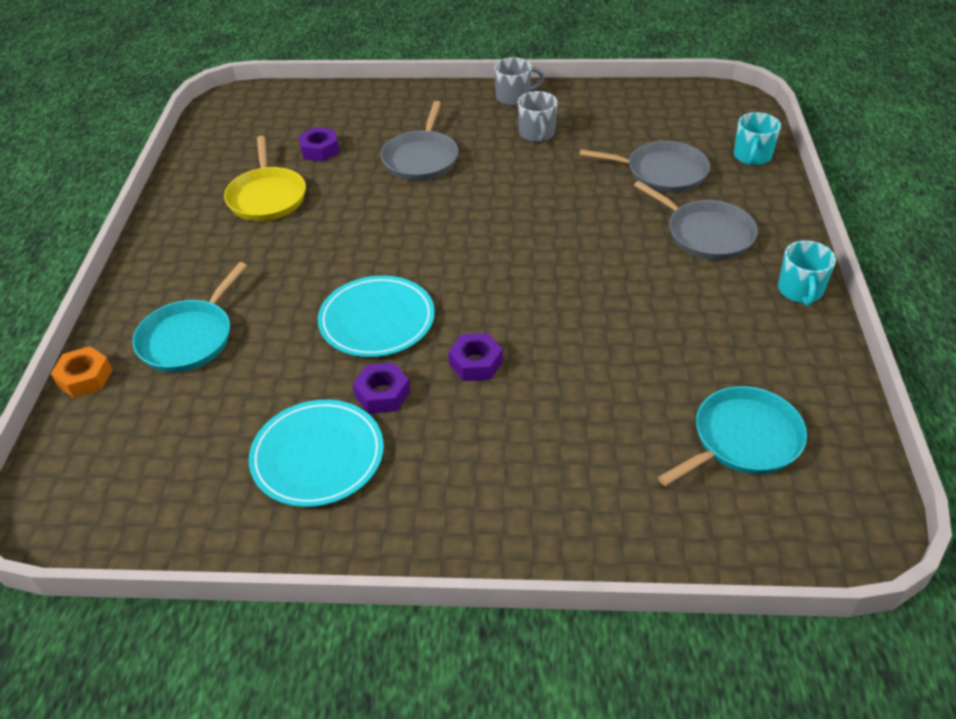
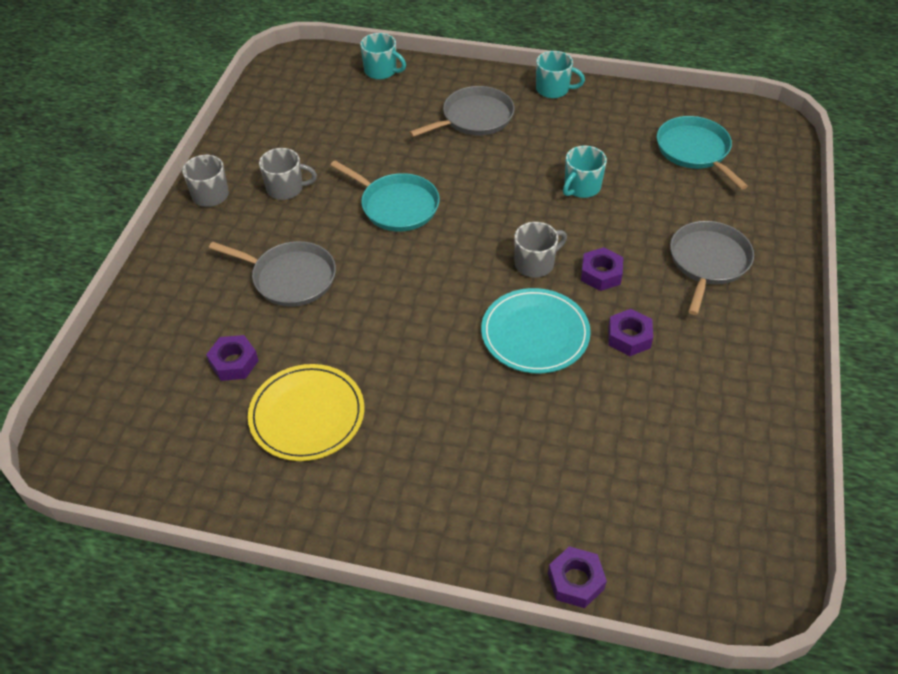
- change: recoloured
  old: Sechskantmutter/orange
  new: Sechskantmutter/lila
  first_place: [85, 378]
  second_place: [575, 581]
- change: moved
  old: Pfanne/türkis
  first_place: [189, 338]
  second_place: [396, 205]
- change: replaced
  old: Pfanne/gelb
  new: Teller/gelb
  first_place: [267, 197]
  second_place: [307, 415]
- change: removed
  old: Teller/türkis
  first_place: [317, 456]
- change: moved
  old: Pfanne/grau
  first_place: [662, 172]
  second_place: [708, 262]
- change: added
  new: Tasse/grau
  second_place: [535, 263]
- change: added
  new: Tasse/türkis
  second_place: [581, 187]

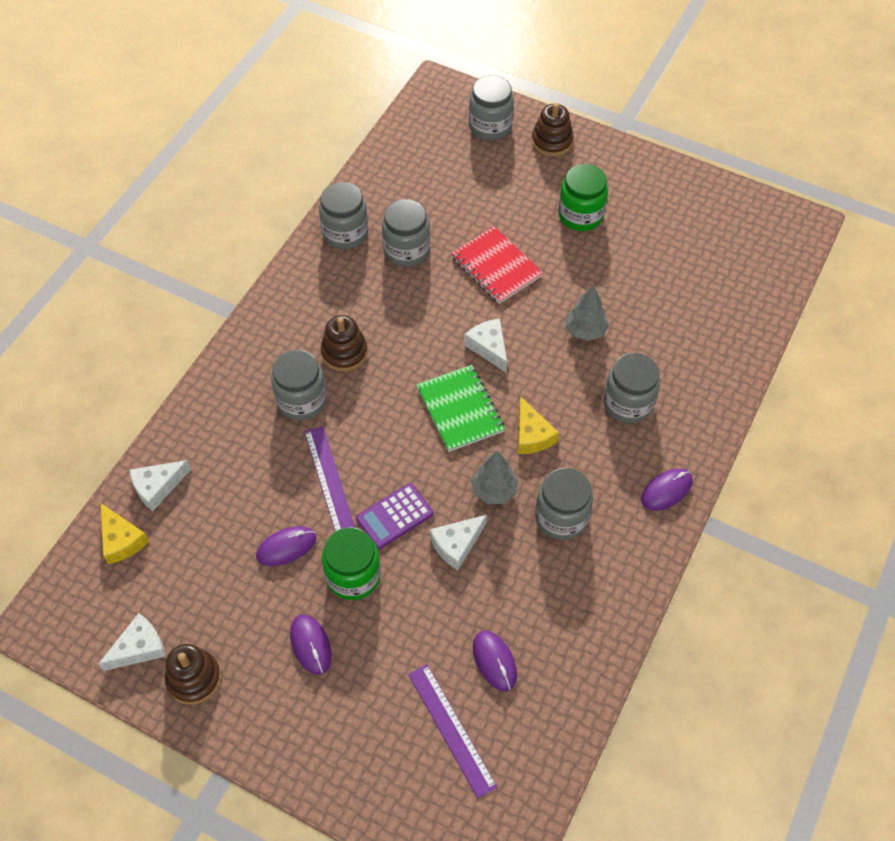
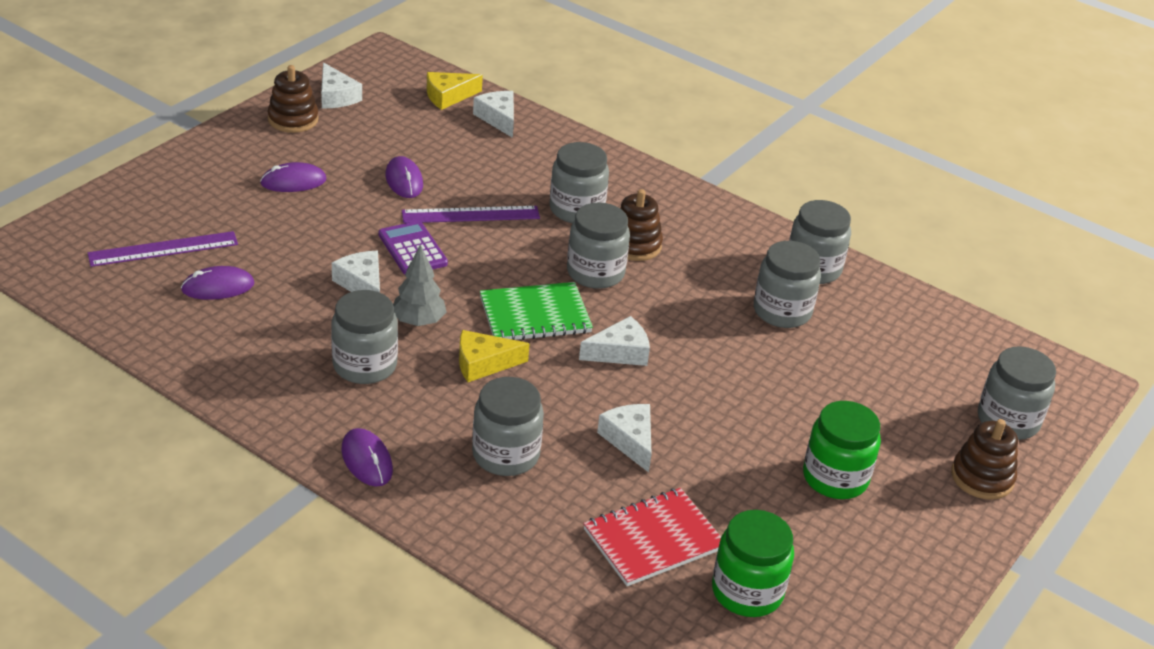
- change: moved
  old: Einmachglas/grün
  first_place: [353, 576]
  second_place: [747, 591]
- change: moved
  old: Notizbuch/rot
  first_place: [496, 267]
  second_place: [653, 539]
- change: replaced
  old: Baum/grau
  new: Käse/weiß
  first_place: [585, 331]
  second_place: [630, 440]
- change: added
  new: Einmachglas/grau
  second_place: [595, 273]

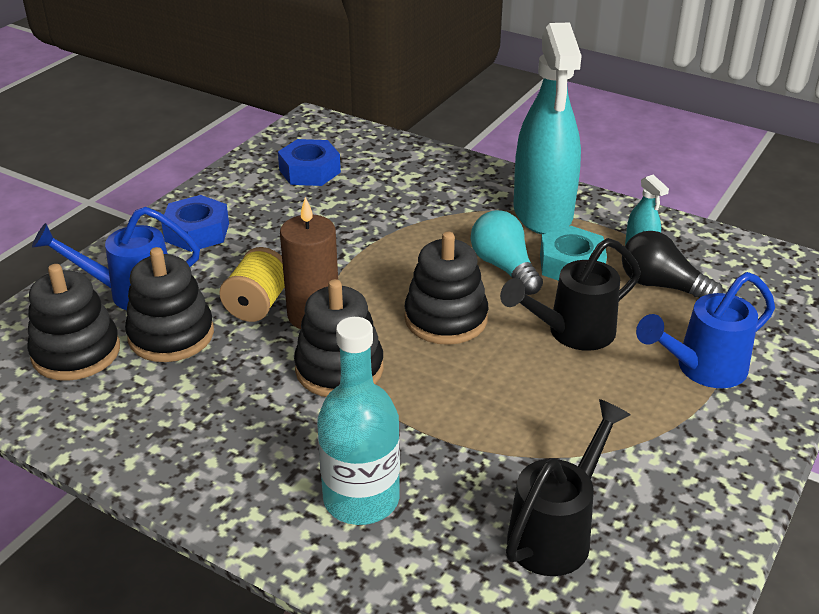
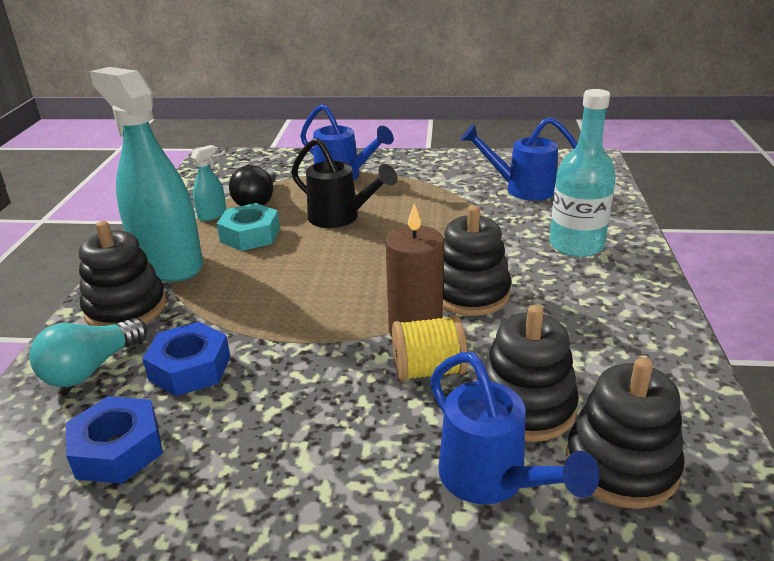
- change: moved
  old: Sechskantmutter/blau
  first_place: [197, 232]
  second_place: [190, 368]
- change: moved
  old: Stapelspielzeug/schwarz
  first_place: [446, 319]
  second_place: [126, 308]
- change: moved
  old: Glühbirne/türkis
  first_place: [504, 267]
  second_place: [91, 368]
- change: recoloured
  old: Gießkanne/schwarz
  new: Gießkanne/blau
  first_place: [557, 531]
  second_place: [521, 189]
- change: turned
  old: Sprühflasche/türkis
  first_place: [543, 213]
  second_place: [168, 264]
  degrees: -105

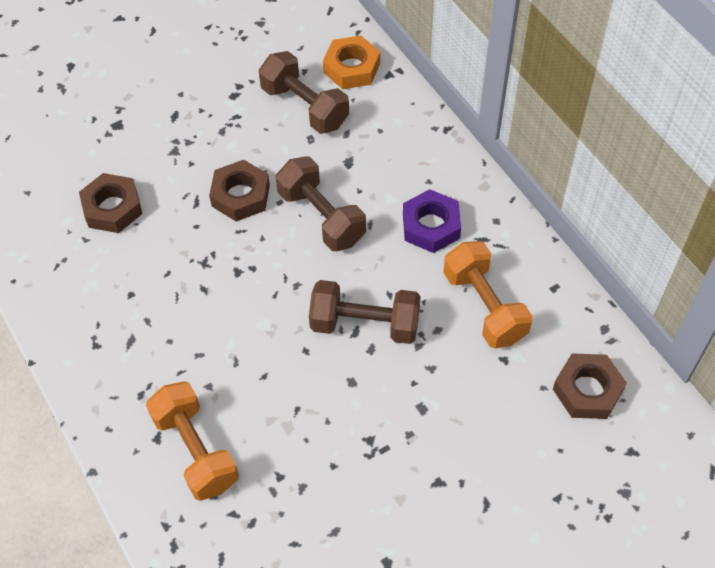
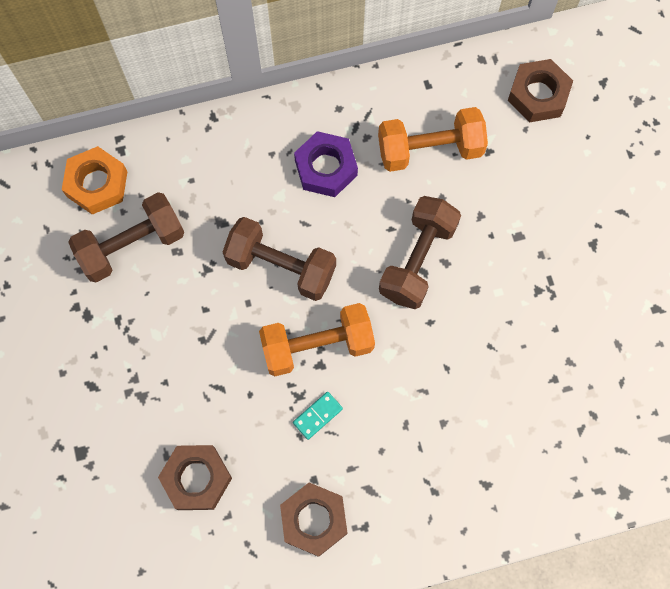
- change: moved
  old: Hantel/orange
  first_place: [195, 450]
  second_place: [317, 346]
- change: moved
  old: Sechskantmutter/braun
  first_place: [240, 195]
  second_place: [314, 520]
- change: turned
  old: Hantel/braun
  first_place: [321, 217]
  second_place: [281, 267]
  degrees: 45
- change: added
  new: Dominostein/türkis
  second_place: [317, 416]

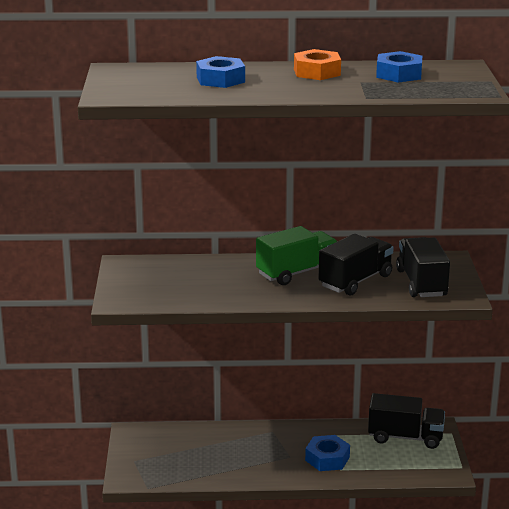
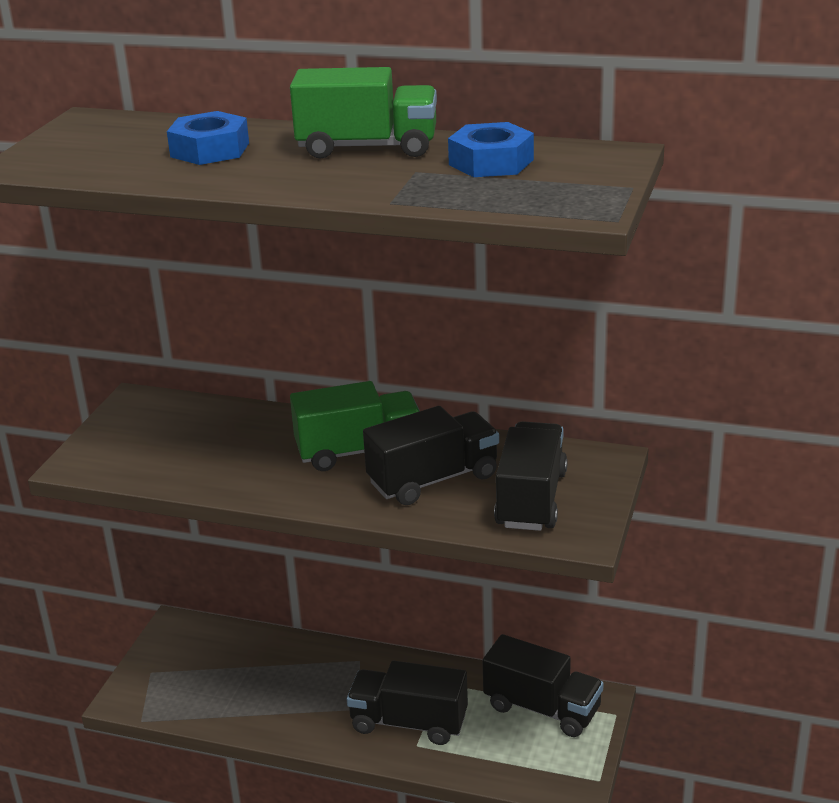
- change: replaced
  old: Sechskantmutter/orange
  new: Lastwagen/grün
  first_place: [317, 72]
  second_place: [367, 148]
- change: replaced
  old: Sechskantmutter/blau
  new: Lastwagen/schwarz
  first_place: [327, 458]
  second_place: [409, 723]

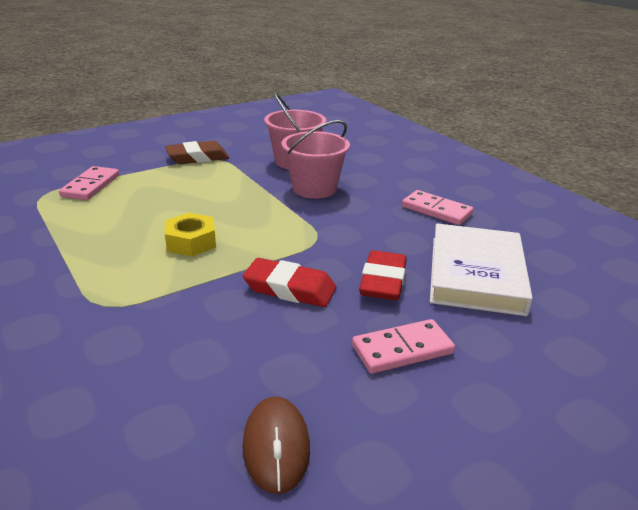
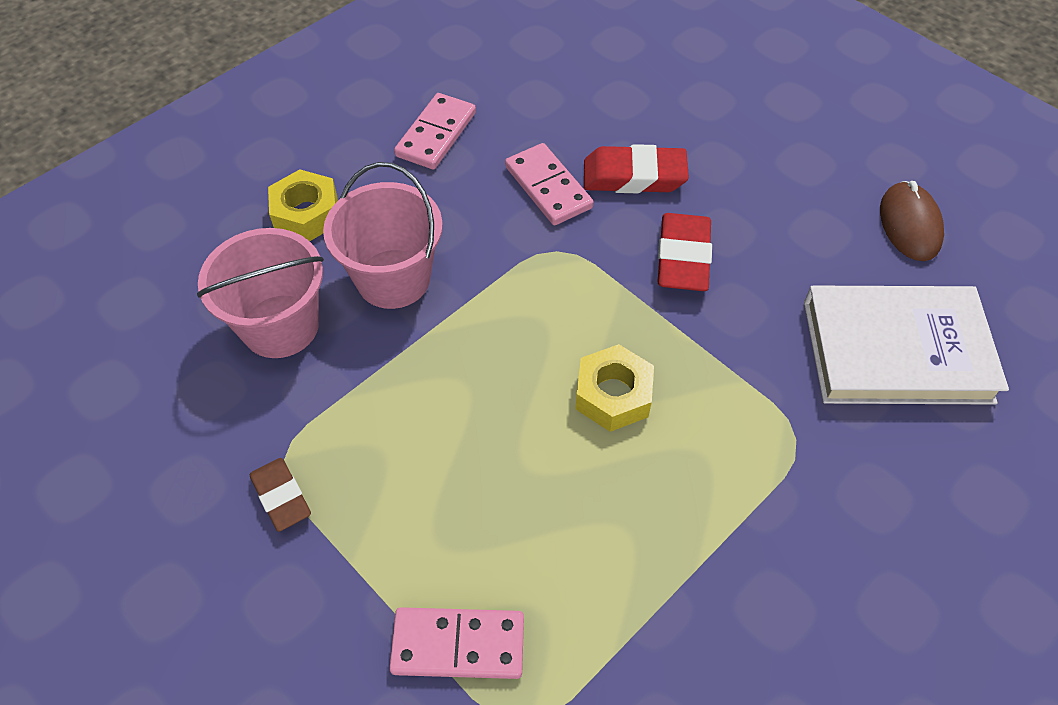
- change: resized
  old: Radiergummi/braun
  first_place: [197, 157]
  second_place: [281, 497]
  factor: 0.64
- change: turned
  old: Computermaus/braun
  first_place: [276, 446]
  second_place: [909, 224]
  degrees: -75
- change: moved
  old: Dominostein/rosa
  first_place: [402, 349]
  second_place: [548, 187]
- change: moved
  old: Buch/weiß
  first_place: [476, 274]
  second_place: [896, 351]
- change: added
  new: Sechskantmutter/gelb
  second_place: [306, 214]

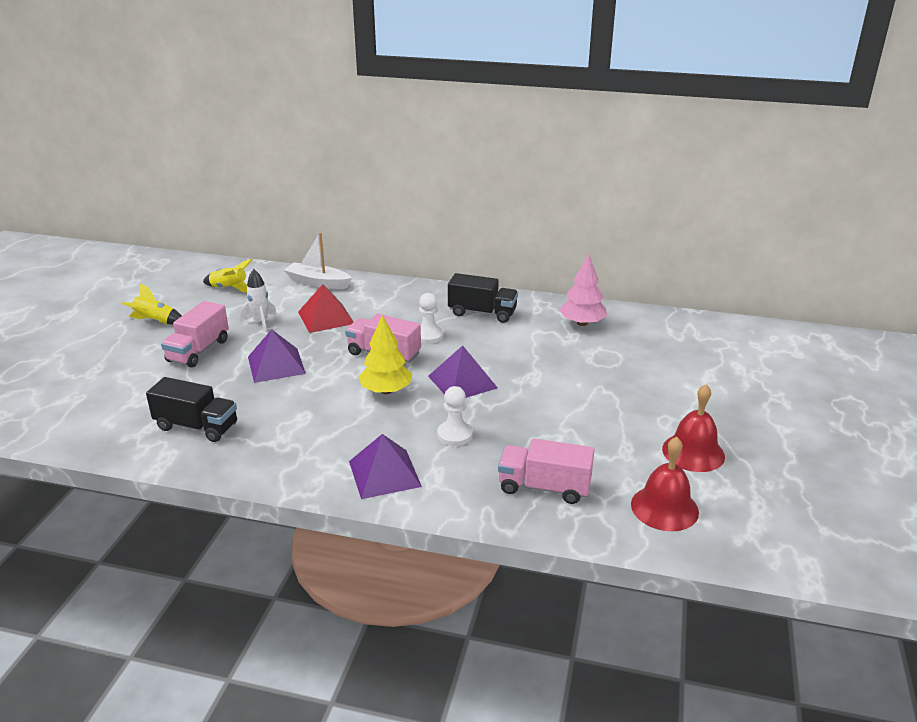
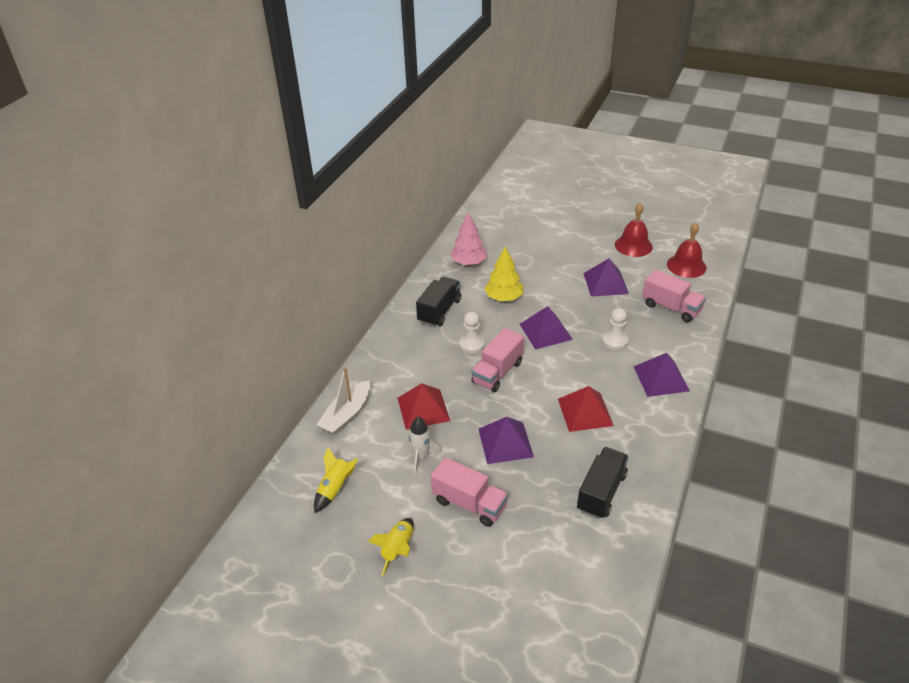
- change: moved
  old: Baum/gelb
  first_place: [386, 391]
  second_place: [504, 298]
- change: turned
  old: Lastwagen/rosa
  first_place: [544, 487]
  second_place: [671, 308]
  degrees: -75
- change: added
  new: Pyramide/rot
  second_place: [585, 412]
- change: added
  new: Pyramide/lila
  second_place: [605, 283]

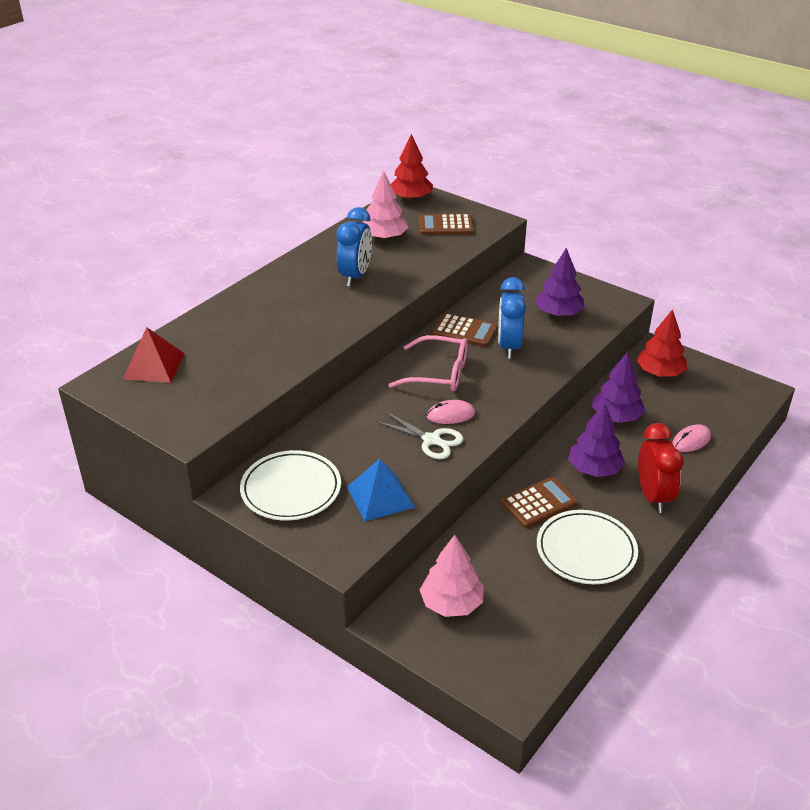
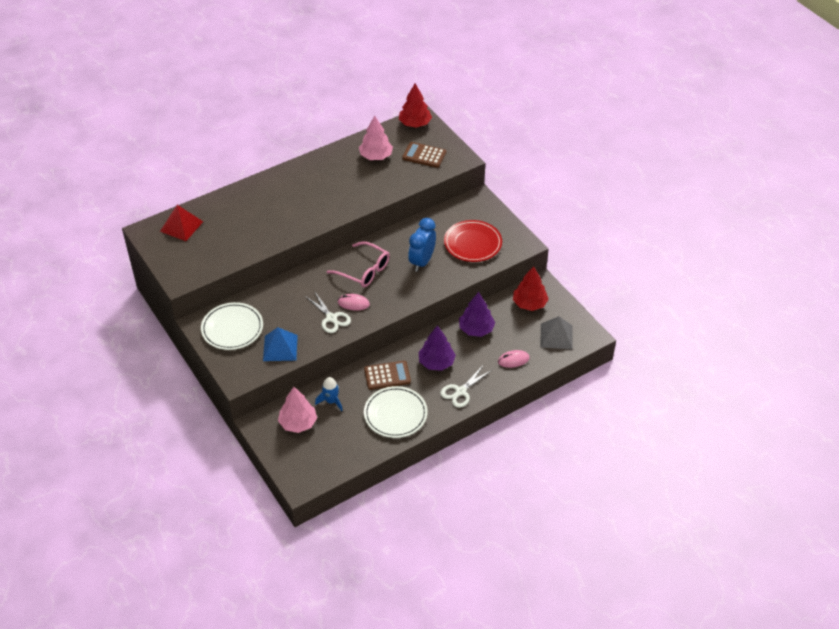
- change: removed
  old: Wecker/blau
  first_place: [355, 276]
- change: removed
  old: Taschenrechner/braun
  first_place: [464, 331]
- change: replaced
  old: Baum/lila
  new: Teller/rot
  first_place: [558, 313]
  second_place: [472, 243]
- change: replaced
  old: Wecker/rot
  new: Schere/weiß
  first_place: [653, 496]
  second_place: [460, 391]
- change: added
  new: Rakete/blau
  second_place: [331, 401]
- change: added
  new: Pyramide/grau
  second_place: [556, 336]

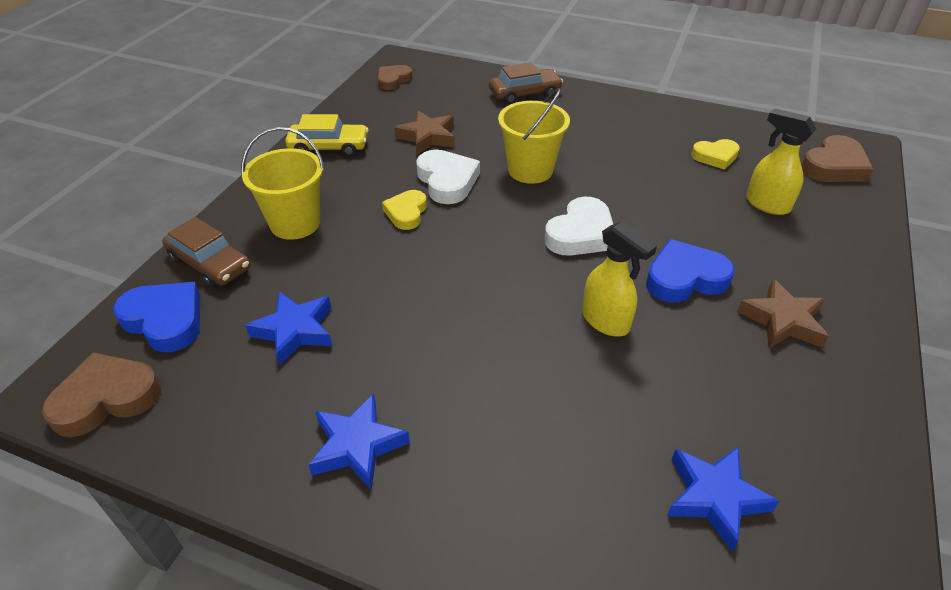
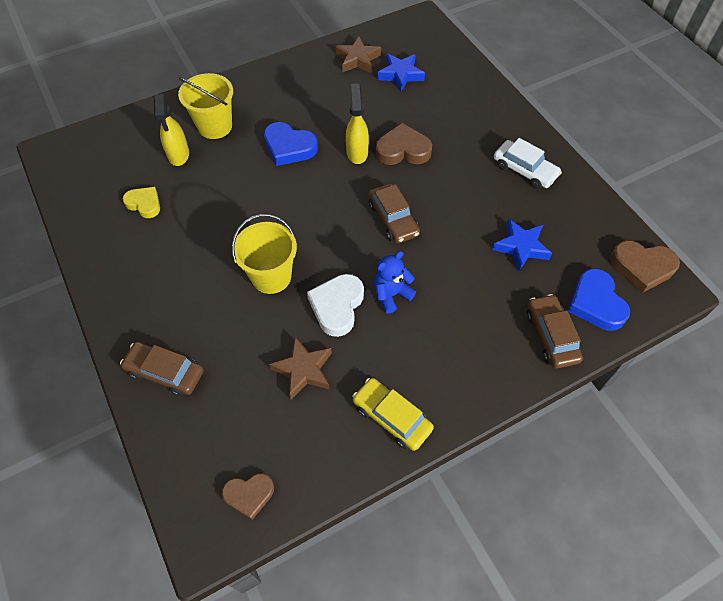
- change: moved
  old: Eimer/gelb
  first_place: [295, 223]
  second_place: [215, 126]
- change: replaced
  old: Stern/blau
  new: Auto/weiß
  first_place: [357, 445]
  second_place: [524, 170]
- change: replaced
  old: Herz/gelb
  new: Teddybär/blau
  first_place: [406, 213]
  second_place: [391, 294]
- change: removed
  old: Herz/weiß
  first_place: [581, 234]
- change: moved
  old: Stern/braun
  first_place: [782, 320]
  second_place: [357, 59]
- change: moved
  old: Herz/braun
  first_place: [834, 166]
  second_place: [403, 150]
- change: added
  new: Auto/braun
  second_place: [393, 219]

